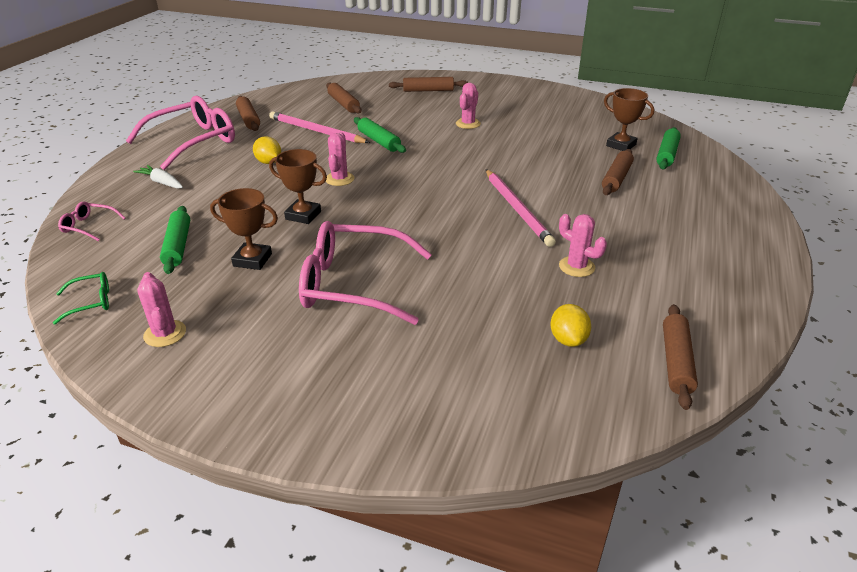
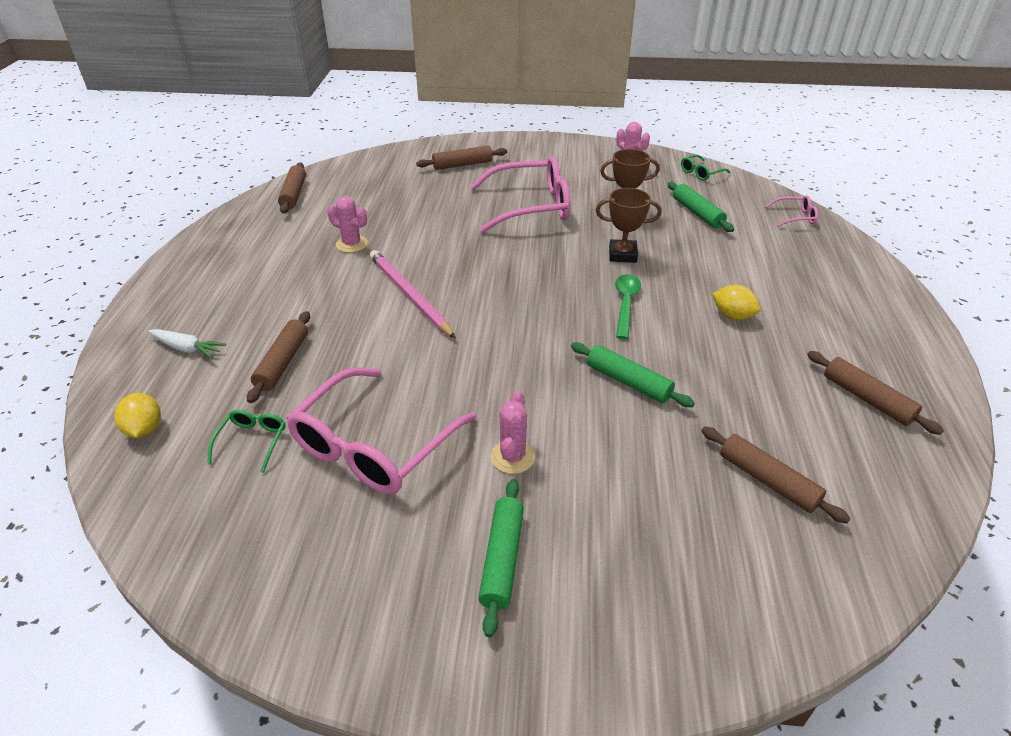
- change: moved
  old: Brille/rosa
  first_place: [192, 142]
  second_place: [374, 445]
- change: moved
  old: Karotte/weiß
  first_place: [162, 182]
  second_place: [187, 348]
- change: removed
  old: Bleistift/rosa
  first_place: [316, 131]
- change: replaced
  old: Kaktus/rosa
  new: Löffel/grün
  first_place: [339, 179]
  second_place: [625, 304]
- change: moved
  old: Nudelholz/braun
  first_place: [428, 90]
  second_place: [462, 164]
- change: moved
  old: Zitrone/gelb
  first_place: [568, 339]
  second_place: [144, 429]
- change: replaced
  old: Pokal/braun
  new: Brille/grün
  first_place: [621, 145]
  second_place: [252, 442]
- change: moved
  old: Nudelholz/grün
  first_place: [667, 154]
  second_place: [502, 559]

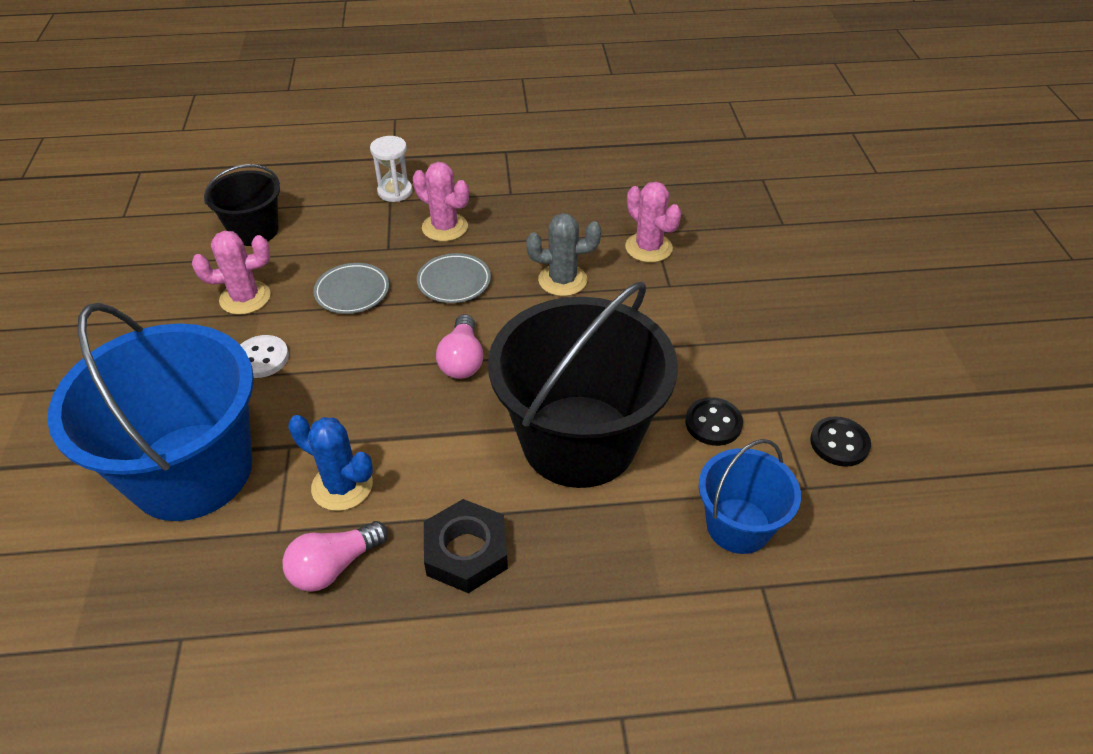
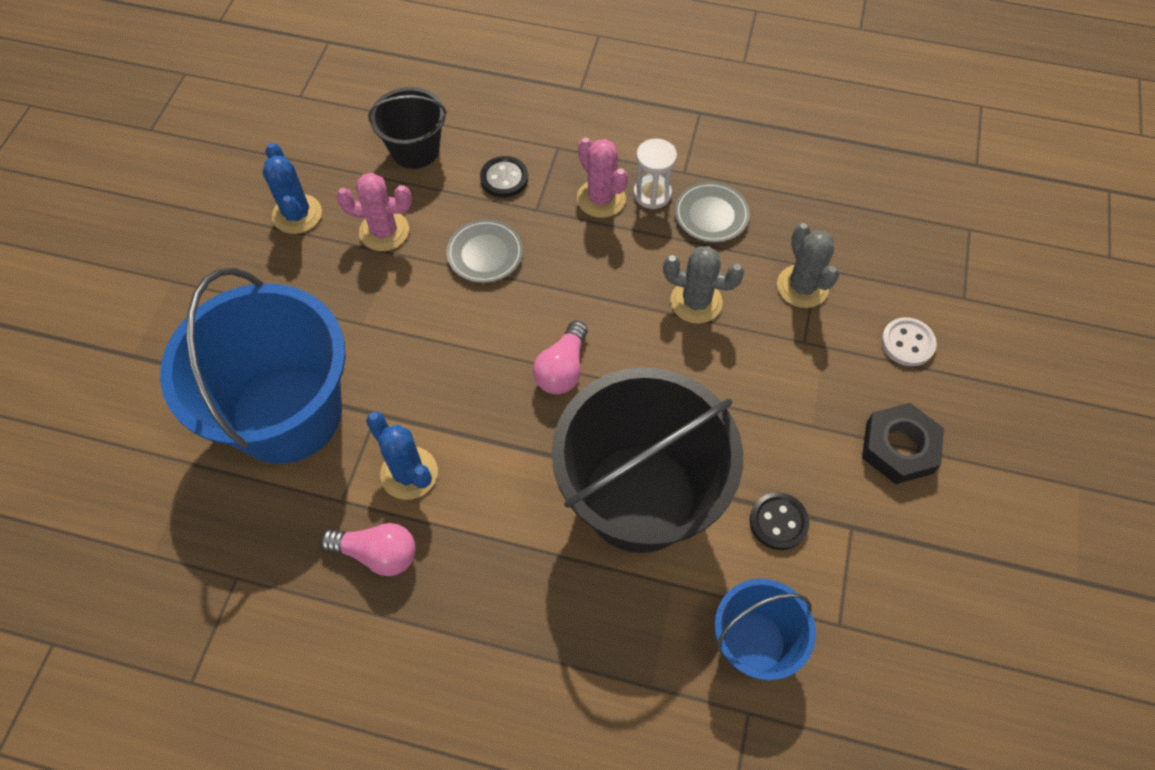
- change: moved
  old: Knopf/weiß
  first_place: [262, 358]
  second_place: [907, 343]
- change: turned
  old: Glühbirne/rosa
  first_place: [334, 566]
  second_place: [377, 553]
  degrees: -150
- change: moved
  old: Sanduhr/weiß
  first_place: [395, 192]
  second_place: [652, 194]
- change: moved
  old: Teller/grau
  first_place: [454, 282]
  second_place: [711, 215]
- change: moved
  old: Sechskantmutter/schwarz
  first_place: [466, 552]
  second_place: [899, 447]
- change: recoloured
  old: Kaktus/rosa
  new: Kaktus/grau
  first_place: [648, 248]
  second_place: [802, 287]
- change: moved
  old: Knopf/schwarz
  first_place: [839, 443]
  second_place: [504, 178]
- change: added
  new: Kaktus/blau
  second_place: [297, 214]

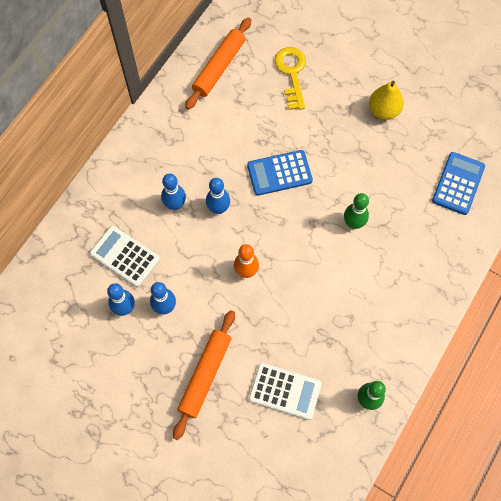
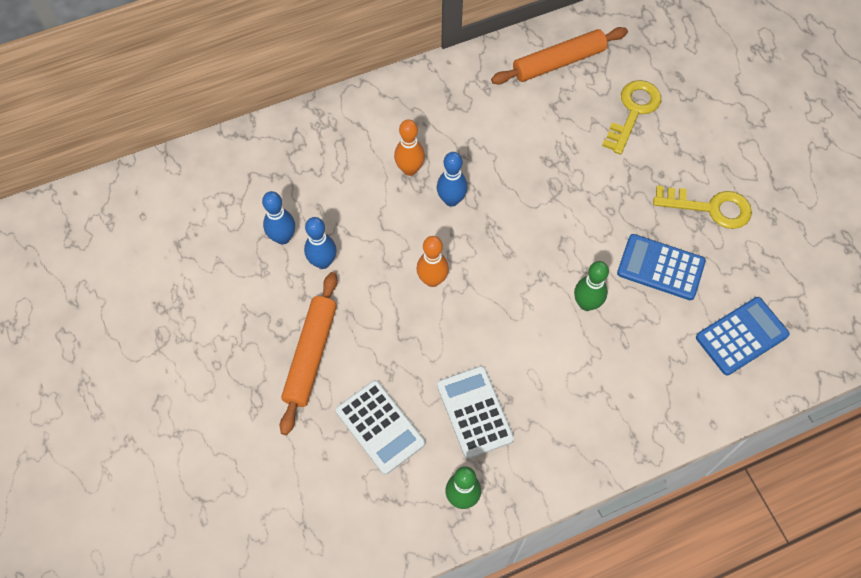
- change: moved
  old: Taschenrechner/weiß
  first_place: [125, 256]
  second_place: [474, 412]
- change: recoloured
  old: Bowlingkegel/blau
  new: Bowlingkegel/orange
  first_place: [175, 204]
  second_place: [410, 169]
- change: turned
  old: Nudelholz/orange
  first_place: [205, 375]
  second_place: [311, 355]
  degrees: -45
- change: moved
  old: Taschenrechner/blau
  first_place: [279, 173]
  second_place: [660, 267]
- change: replaced
  old: Birne/gelb
  new: Schlüssel/gelb
  first_place: [383, 110]
  second_place: [710, 208]

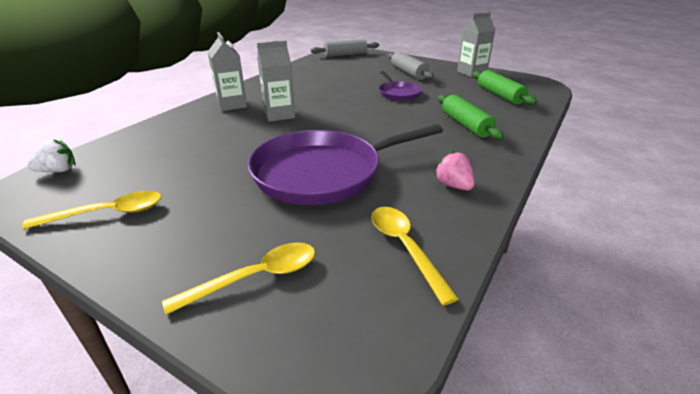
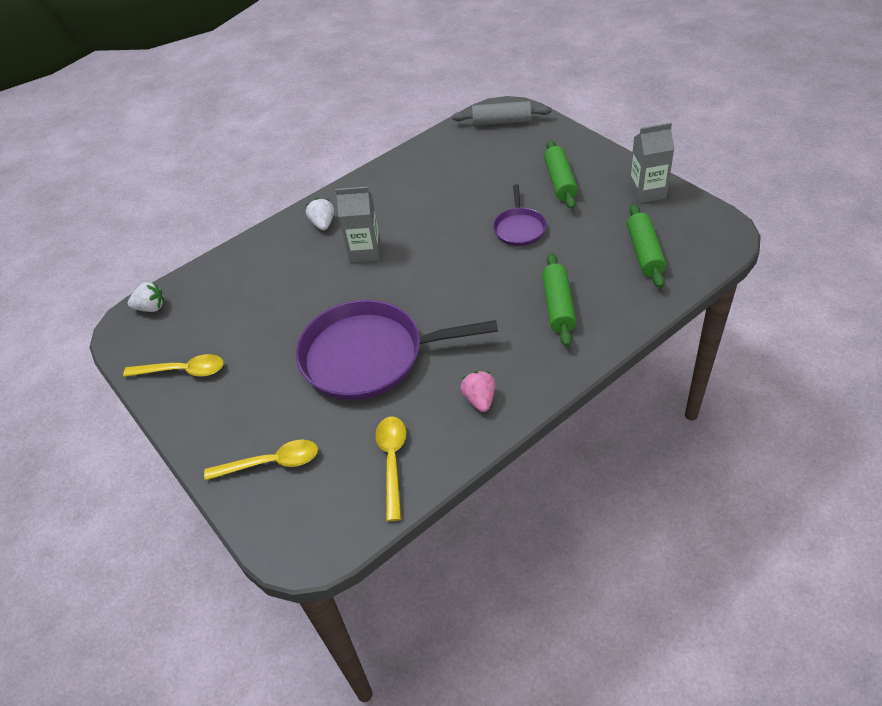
- change: replaced
  old: Getränkekarton/grau
  new: Erdbeere/weiß
  first_place: [232, 105]
  second_place: [323, 224]
- change: recoloured
  old: Nudelholz/grau
  new: Nudelholz/grün
  first_place: [408, 73]
  second_place: [560, 181]

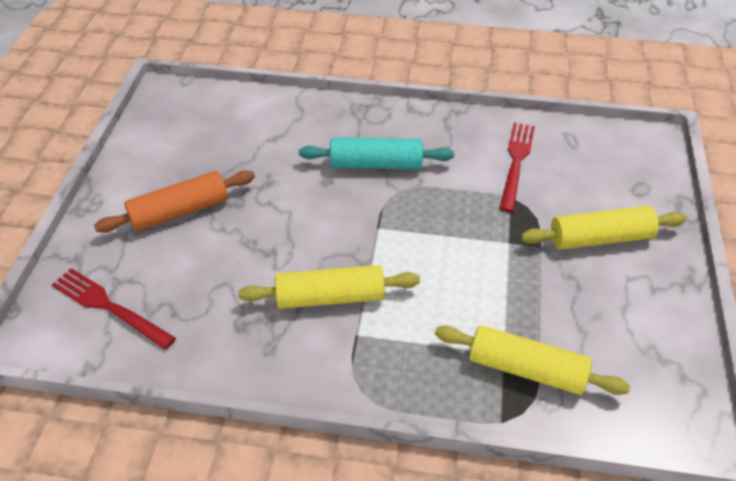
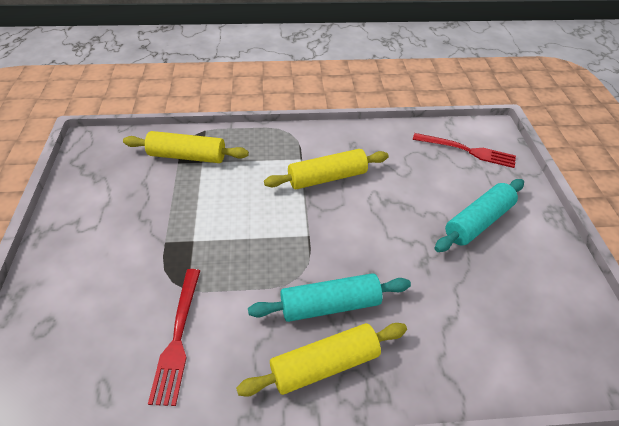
- change: recoloured
  old: Nudelholz/orange
  new: Nudelholz/türkis
  first_place: [180, 211]
  second_place: [477, 221]
- change: moved
  old: Nudelholz/gelb
  first_place: [600, 238]
  second_place: [324, 364]

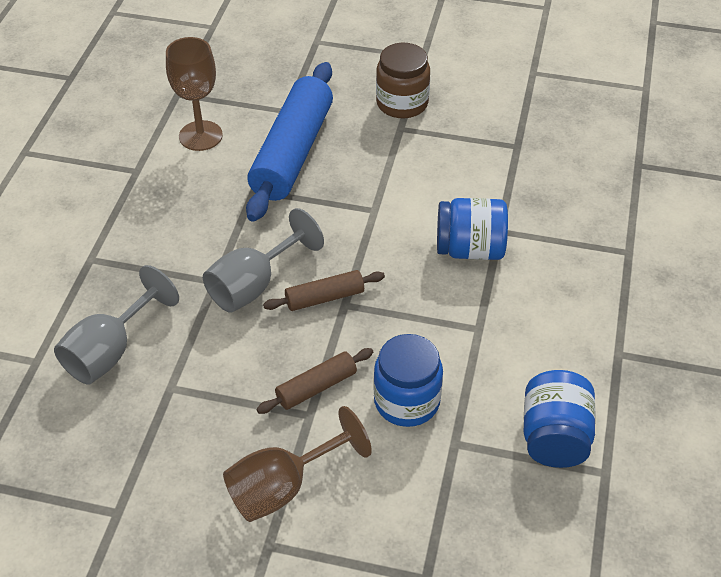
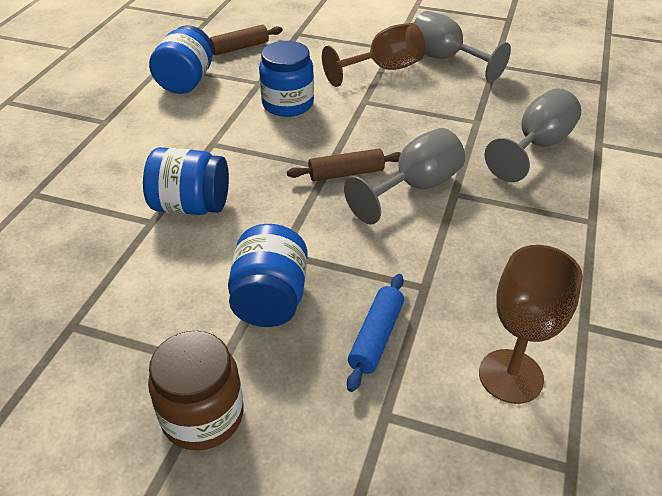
- change: resized
  old: Nudelholz/blau
  first_place: [292, 153]
  second_place: [376, 337]
  factor: 0.48
- change: moved
  old: Nudelholz/braun
  first_place: [316, 387]
  second_place: [239, 47]
- change: added
  new: Einmachglas/blau
  second_place: [270, 299]
- change: added
  new: Kelch/grau
  second_place: [445, 59]

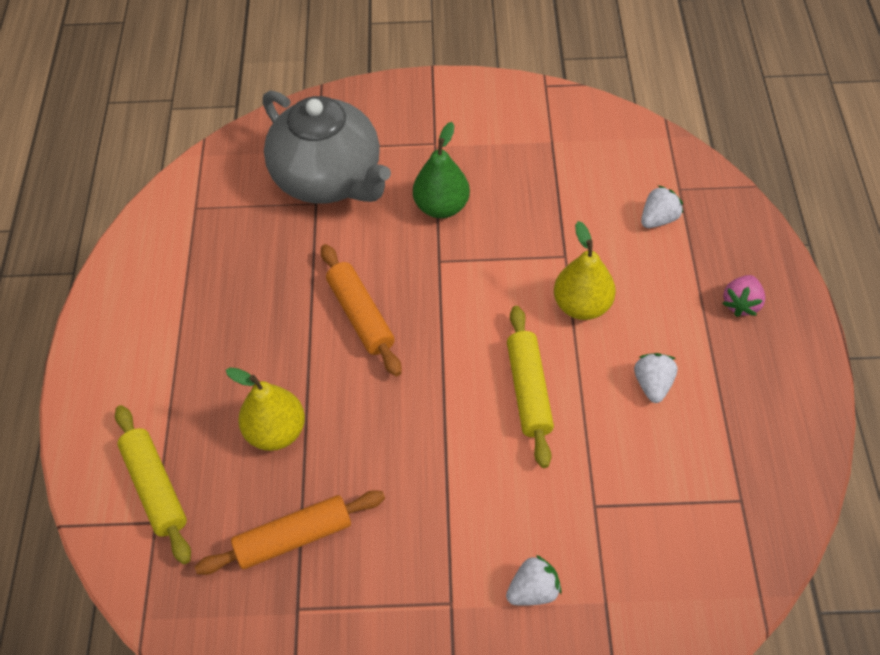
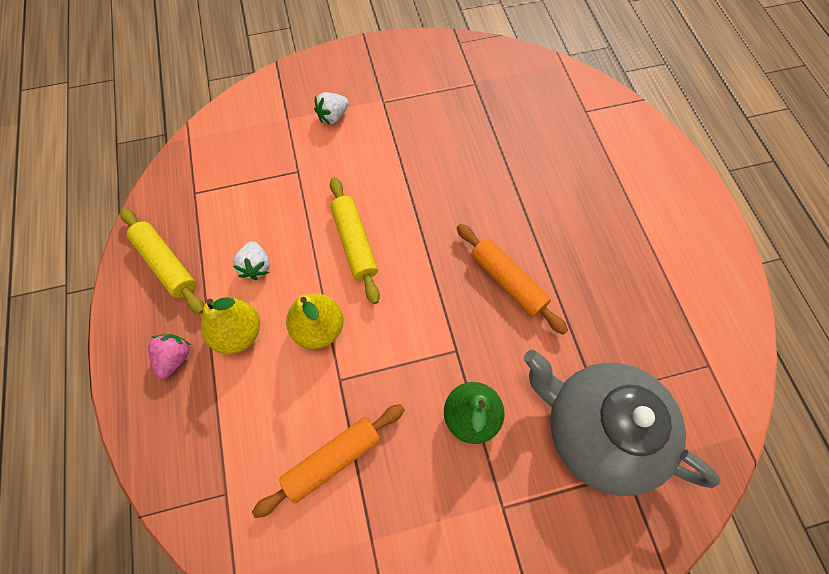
- change: moved
  old: Nudelholz/gelb
  first_place: [155, 488]
  second_place: [166, 264]
- change: moved
  old: Nudelholz/orange
  first_place: [294, 537]
  second_place: [333, 460]
- change: moved
  old: Birne/gelb
  first_place: [276, 431]
  second_place: [238, 333]
- change: removed
  old: Erdbeere/weiß
  first_place: [658, 219]

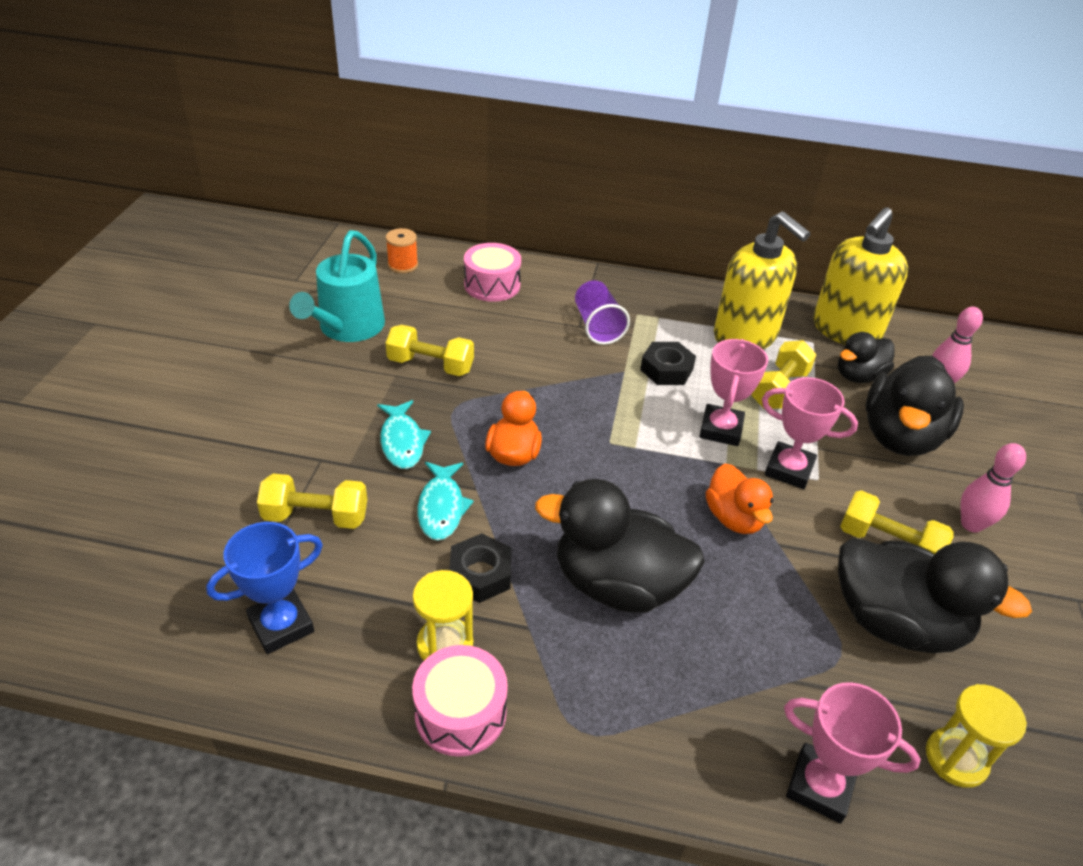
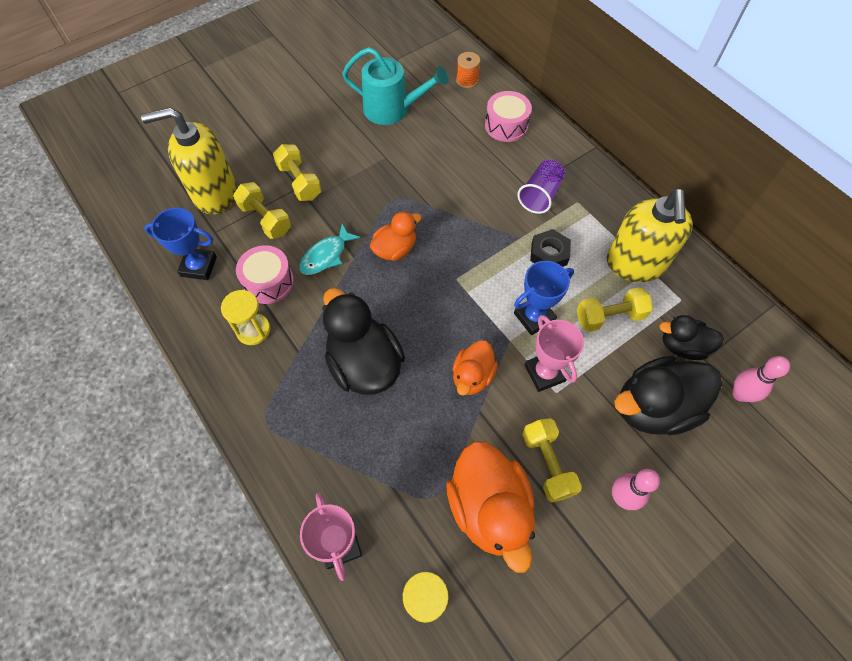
- change: turned
  old: Gießkanne/türkis
  first_place: [348, 327]
  second_place: [392, 109]
  degrees: -135
- change: removed
  old: Fisch/türkis
  first_place: [402, 442]
- change: moved
  old: Hantel/gelb
  first_place: [431, 365]
  second_place: [299, 182]
- change: moved
  old: Trommel/rosa
  first_place: [460, 713]
  second_place: [268, 282]
- change: removed
  old: Sechskantmutter/schwarz
  first_place: [480, 574]
- change: recoloured
  old: Pokal/rosa
  new: Pokal/blau
  first_place: [721, 429]
  second_place: [534, 317]
- change: moved
  old: Seifenspender/gelb
  first_place: [845, 331]
  second_place: [214, 194]
- change: recoloured
  old: Ente/schwarz
  new: Ente/orange
  first_place: [896, 623]
  second_place: [489, 508]

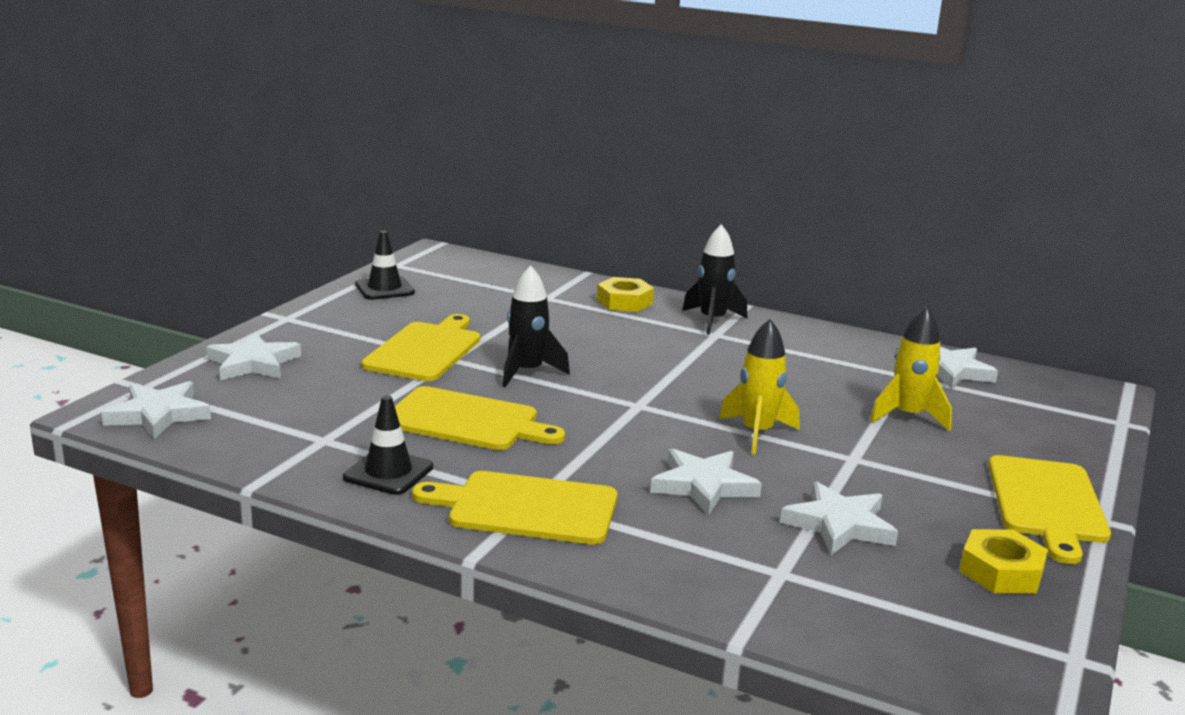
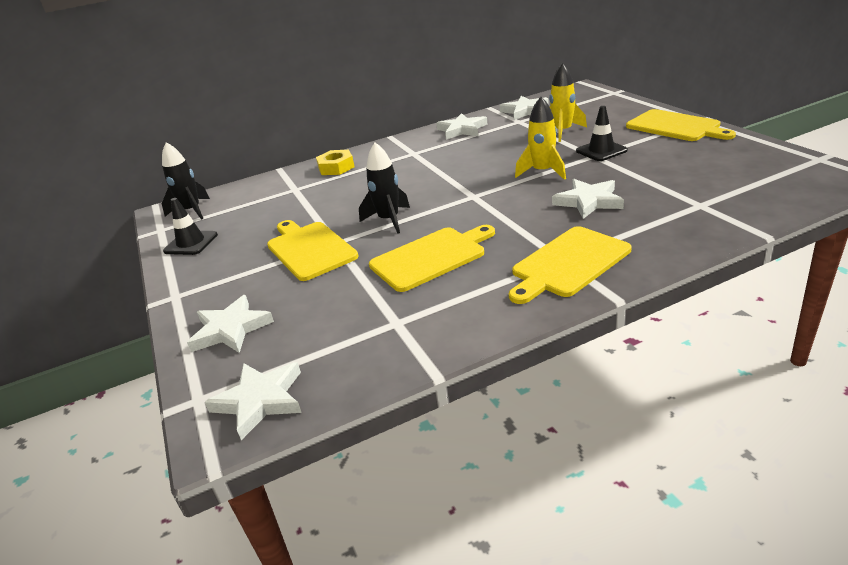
- change: moved
  old: Leitkegel/schwarz
  first_place: [388, 472]
  second_place: [601, 151]
- change: moved
  old: Rakete/schwarz
  first_place: [712, 321]
  second_place: [192, 211]
- change: moved
  old: Stern/weiß
  first_place: [839, 525]
  second_place: [462, 130]
- change: removed
  old: Sechskantmutter/gelb
  first_place: [1001, 571]

